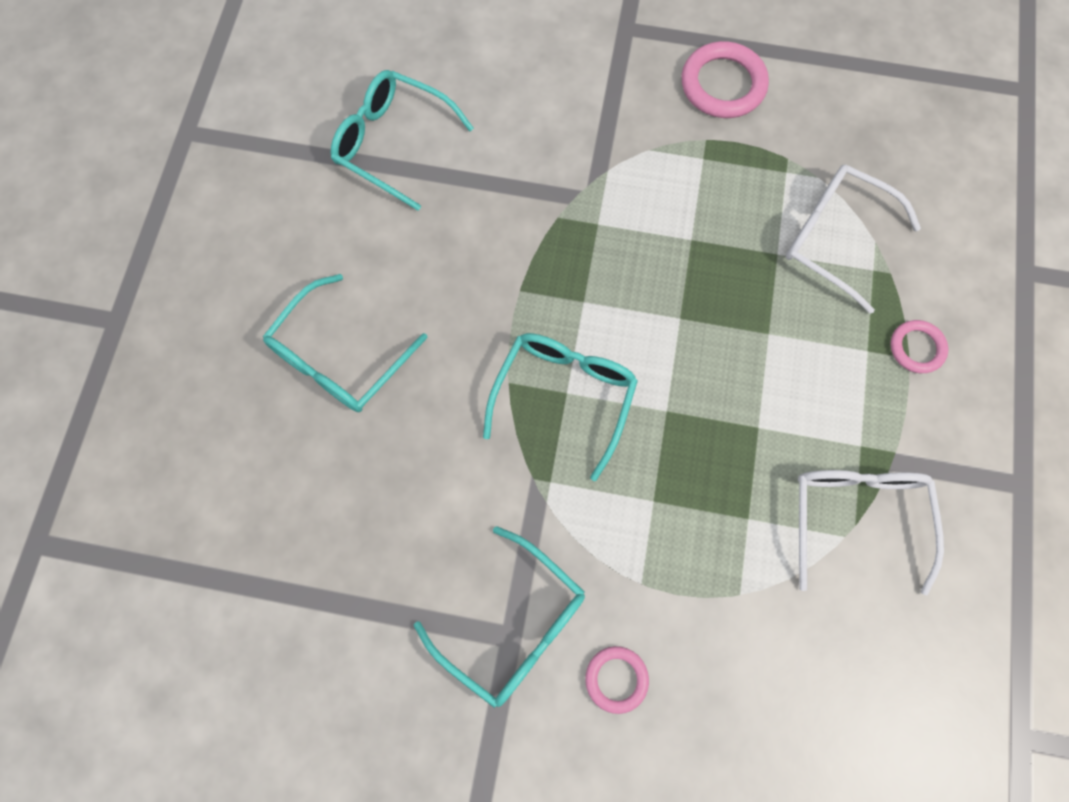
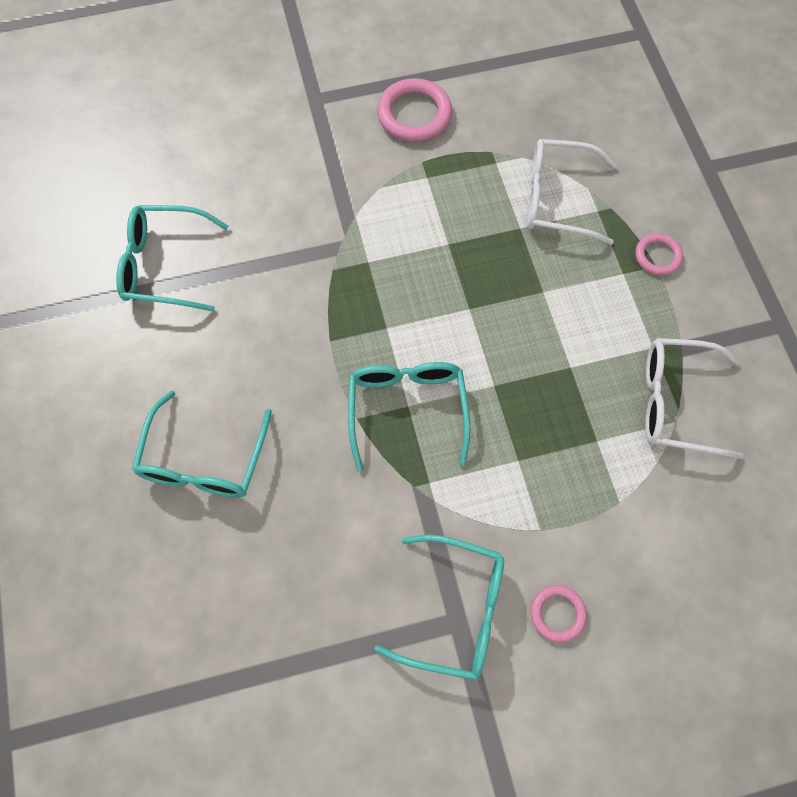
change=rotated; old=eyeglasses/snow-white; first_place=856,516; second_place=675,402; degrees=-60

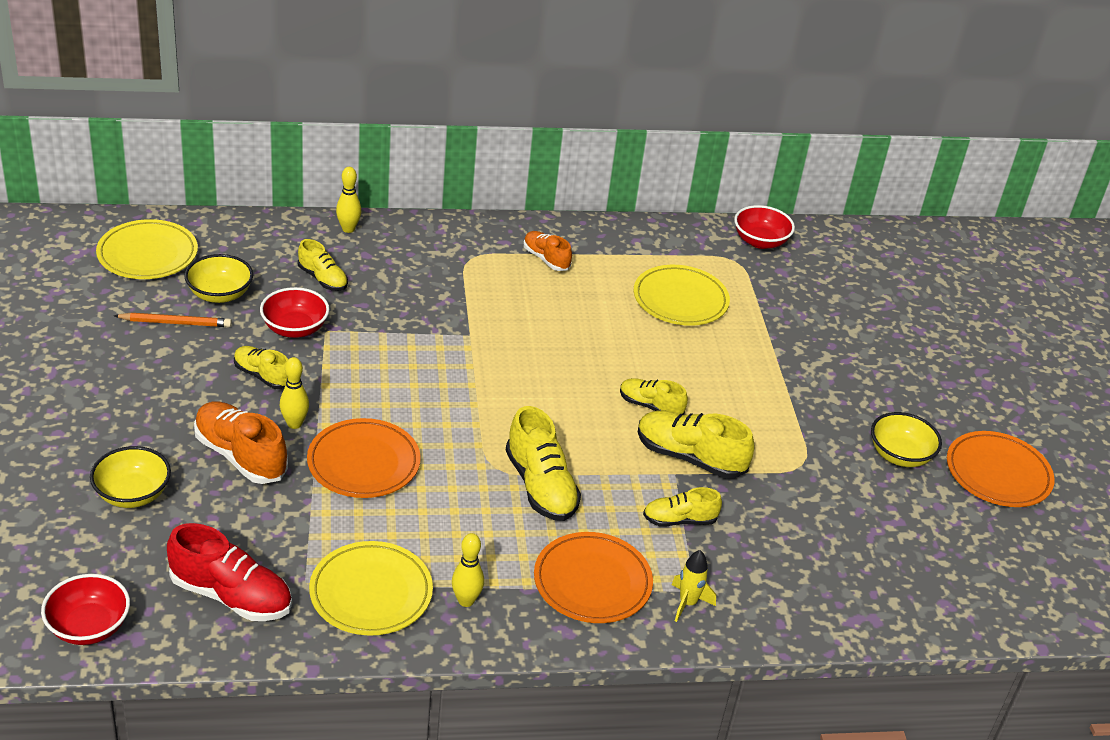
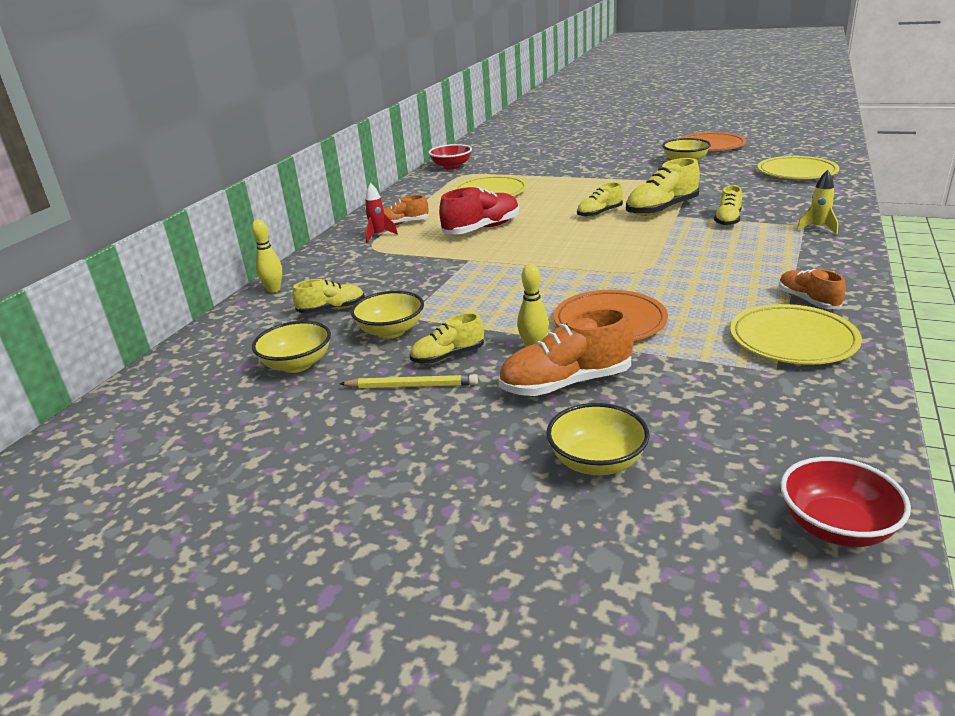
change=shifted; old=dinner plate/yellow; first_place=147,254; second_place=796,172
change=repainted; old=deep dish/scarlet; new=deep dish/yellow; first_place=295,328; second_place=391,331
change=gone; old=wooden pencil/orange-coloured; first_place=176,323
change=gone; old=shoe/yellow; first_place=541,486
change=shifted; old=shoe/scarlet; first_place=231,596; second_place=482,229
change=gone; old=dinner plate/orange-coloured; first_place=592,582
change=swapped; old=skittle/yellow; new=shoe/orange-coloured; first_place=466,601; second_place=808,301
change=new; new=spaceship/scarlet; second_place=378,235
change=new; new=wooden pencil/yellow; second_place=412,386

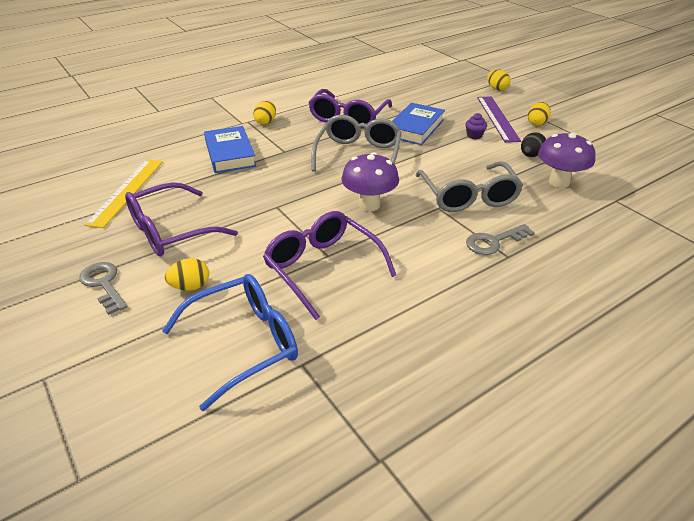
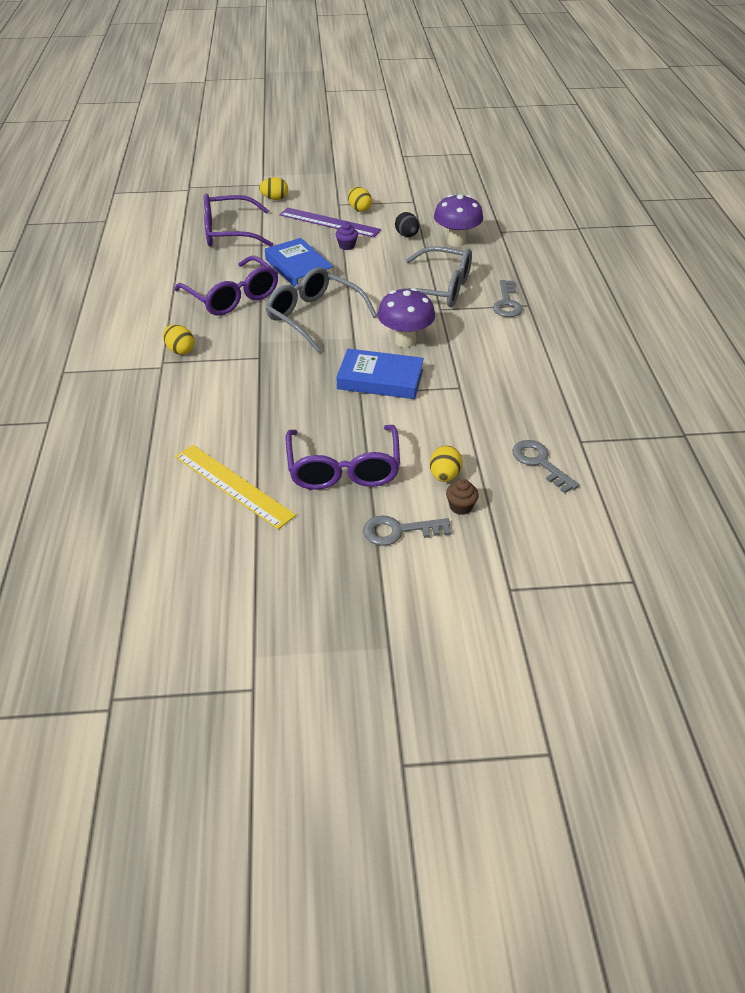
change=shifted; old=hardback/cobalt; first_place=230,154; second_place=380,379
change=shifted; old=eyeglasses/purple; first_place=322,268; second_place=228,233
change=swapped; old=eyeglasses/cobalt; new=door key/ash-grey; first_place=245,343; second_place=539,463
change=new; new=cupcake/russet; second_place=460,506

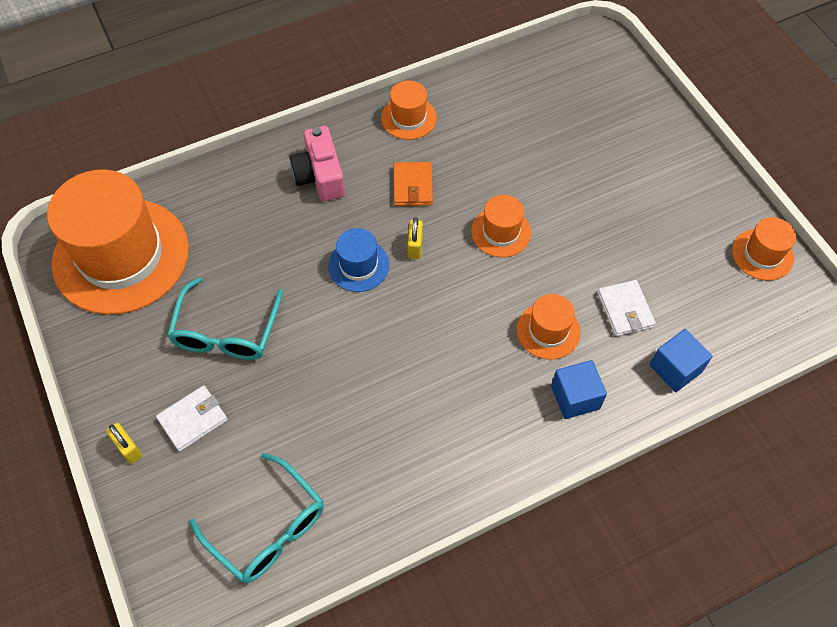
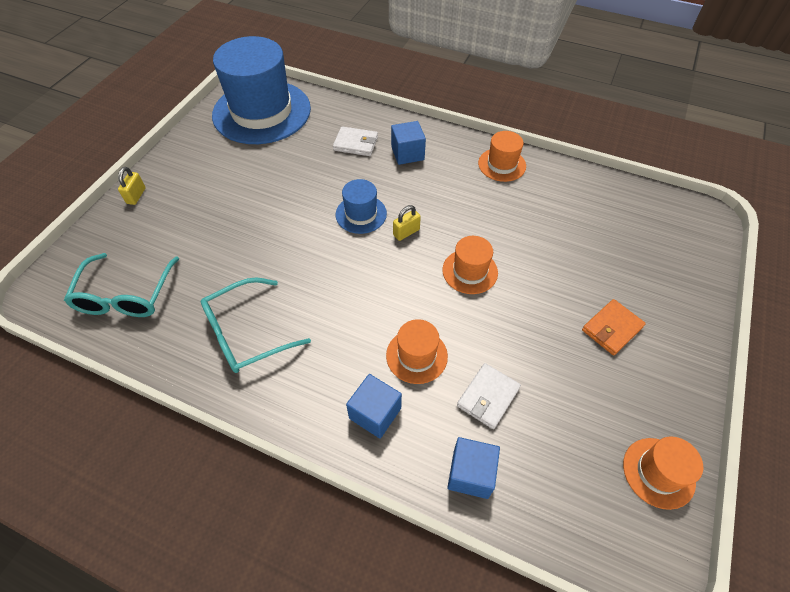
change=swapped; old=compact camera/pink; new=solid cube/cobalt; first_place=320,175; second_place=407,153
change=shifted; old=card wallet/orange-coloured; first_place=413,186; second_place=612,328
change=repainted; old=tall hat/orange-coloured; new=tall hat/cobalt; first_place=121,256; second_place=262,112
change=shifted; old=eyeglasses/aqua; first_place=226,332; second_place=246,333
change=shifted; old=card wallet/snow-white; first_place=193,419; second_place=356,143

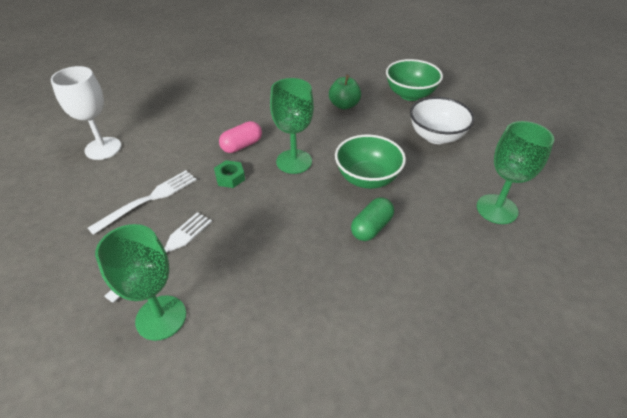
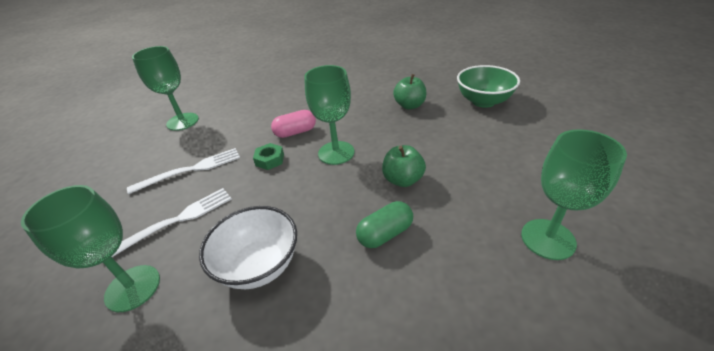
change=repainted; old=goblet/snow-white; new=goblet/emerald; first_place=103,148; second_place=182,121
change=shifted; old=deep dish/snow-white; first_place=436,136; second_place=259,265
change=swapped; old=deep dish/emerald; new=apple fruit/emerald; first_place=367,178; second_place=403,180

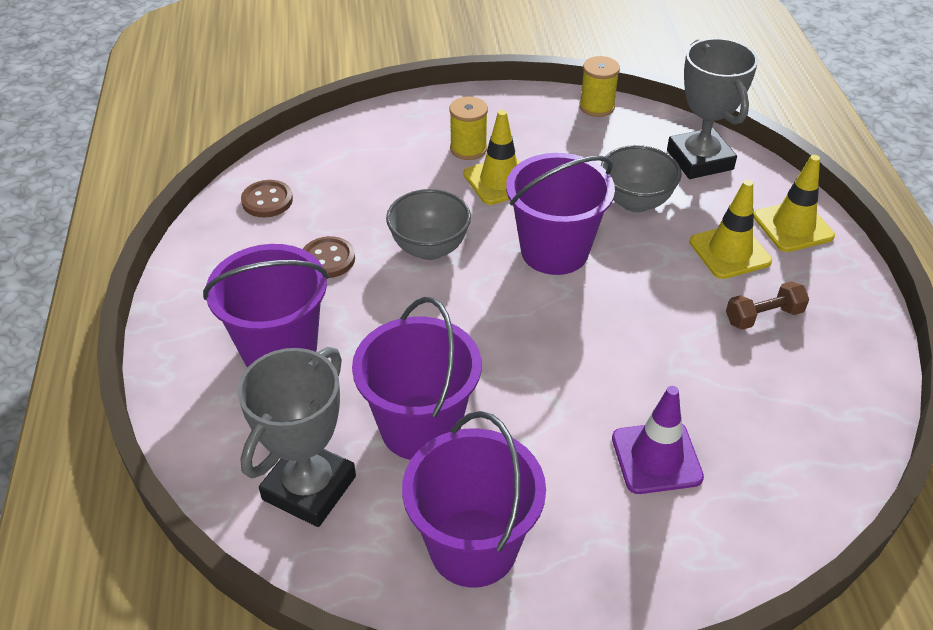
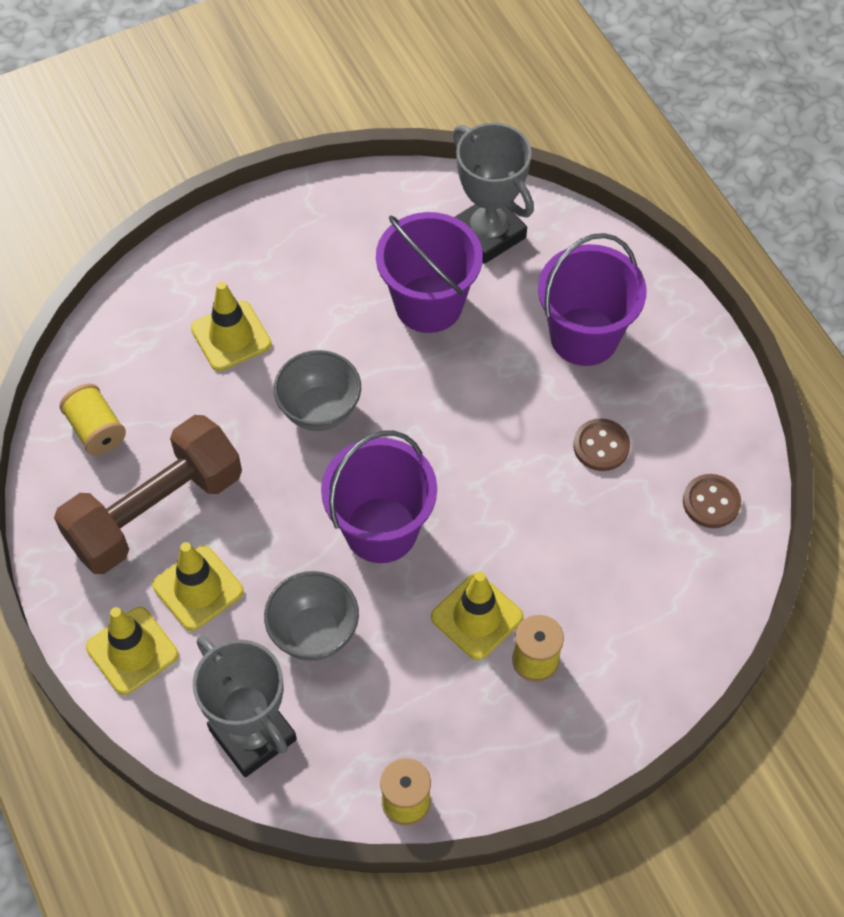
change=shifted; old=deep dish/ash-grey; first_place=429,248; second_place=319,410
change=scaled; old=free weight/russet; first_place=763,316; second_place=155,511; factor=2.31
change=rotated; old=prize cup/ash-grey; first_place=309,488; second_place=488,233; degrees=-45
change=repainted; old=road cone/purple; new=road cone/yellow; first_place=656,458; second_place=231,336
change=gone; old=bucket/purple; first_place=473,547
change=new; new=reel of thread/yellow; second_place=96,430

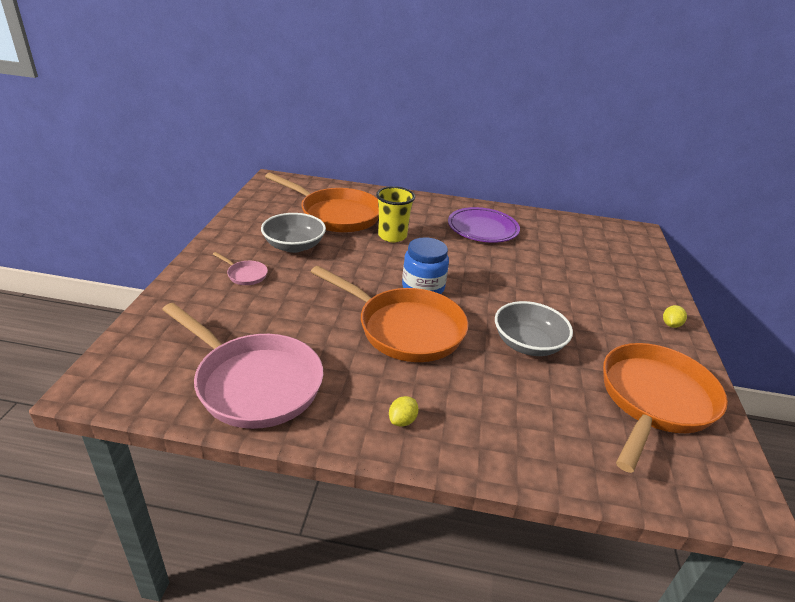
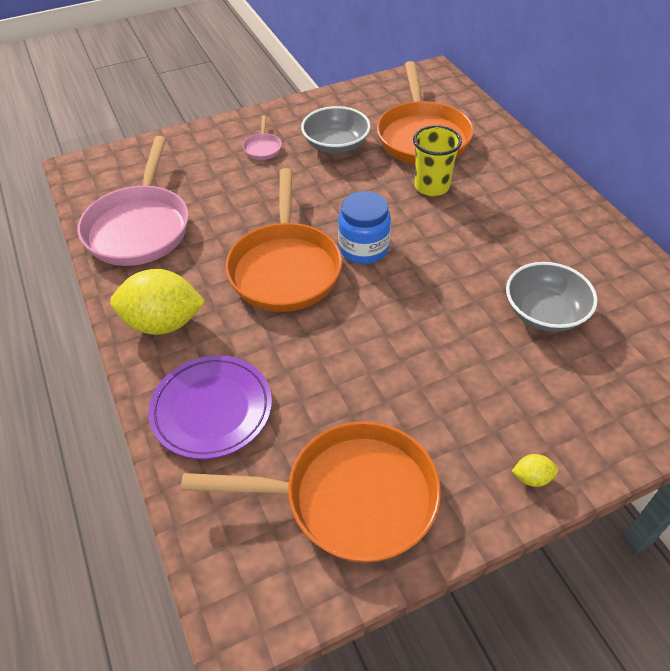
change=shifted; old=dinner plate/purple; first_place=482,228; second_place=212,409
change=shifted; old=deep dish/ash-grey; first_place=528,344; second_place=544,312
change=scaled; old=toy lemon/yellow; first_place=402,420; second_place=163,323; factor=2.42

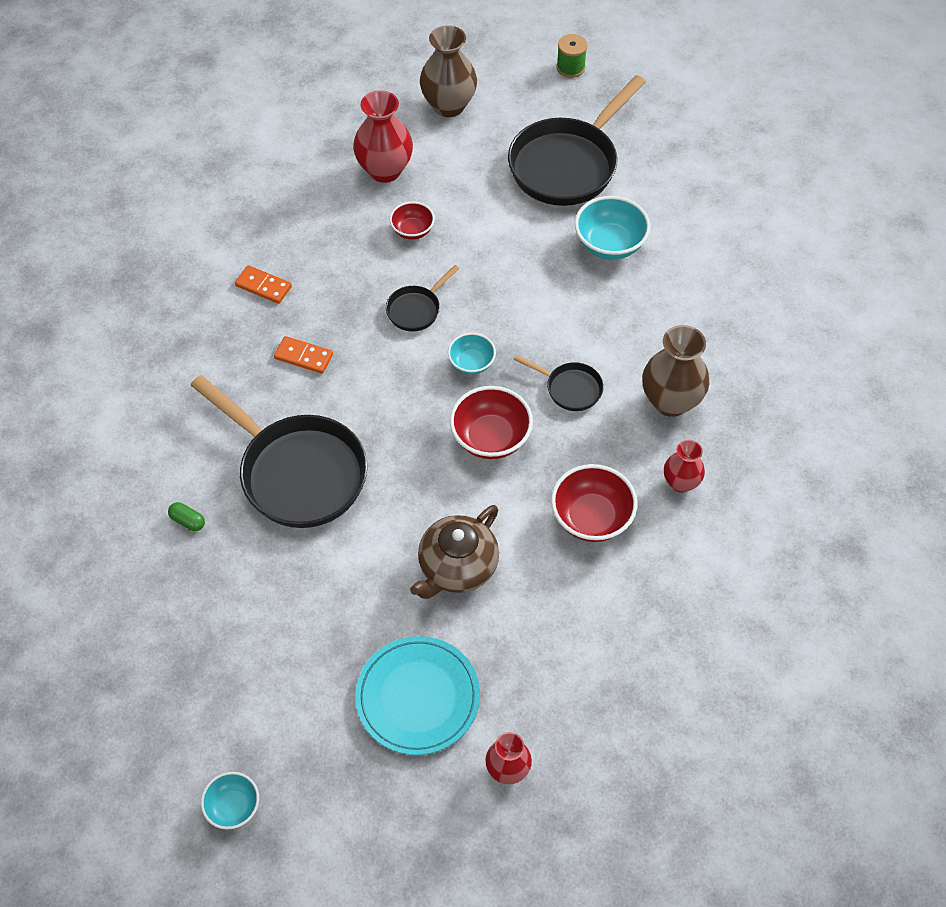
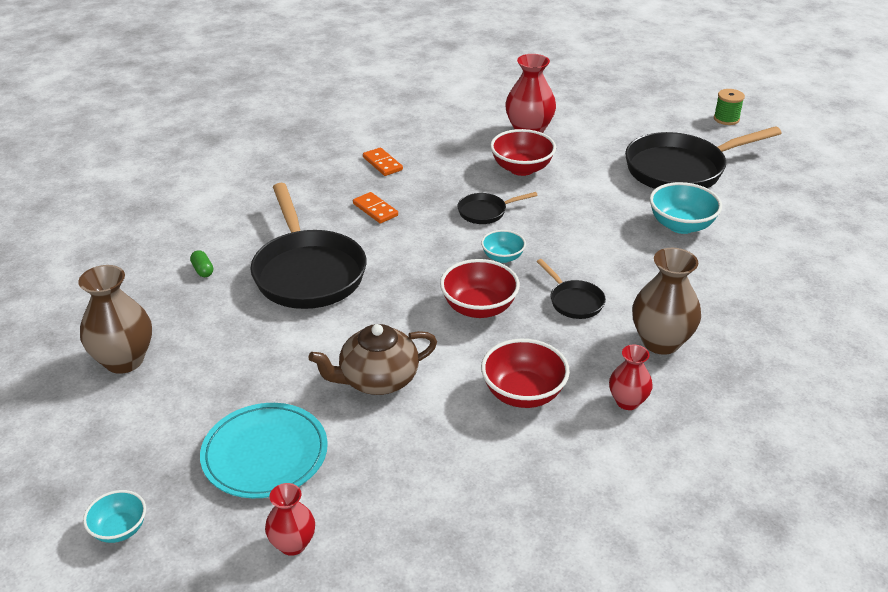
change=shifted; old=flower vase/russet; first_place=448,106; second_place=124,360
change=scaled; old=deep dish/scarlet; first_place=412,230; second_place=521,168; factor=1.66
change=shifted; old=deep dish/aqua; first_place=233,807; second_place=119,529

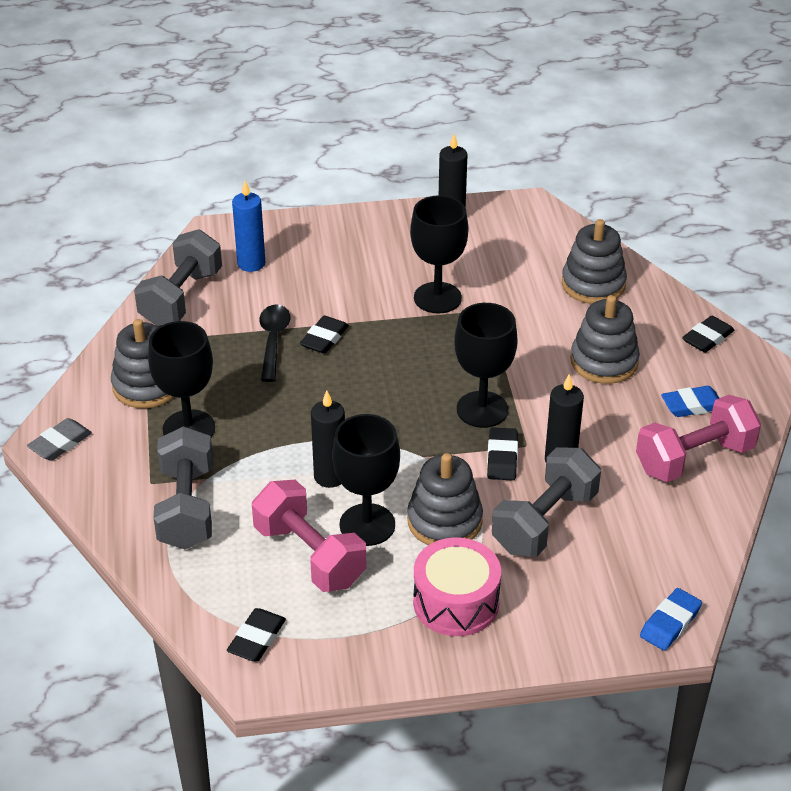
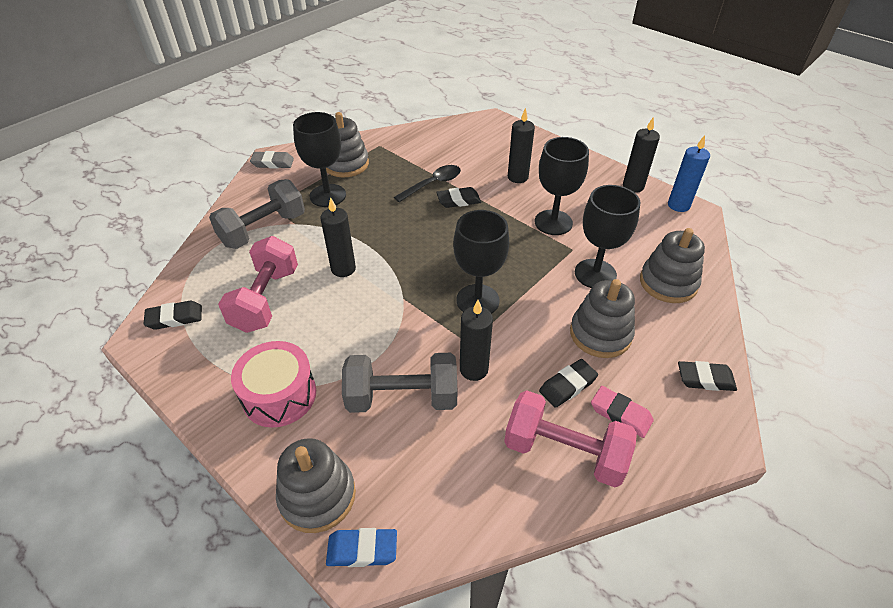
change=shifted; old=wax candle/cobalt; first_place=251,263; second_place=678,205
change=gone; old=free weight/ash-grey; first_place=181,298
change=repainted; old=eraser/cobalt; new=eraser/pink; first_place=692,405; second_place=620,414
change=shifted; old=goblet/black; first_place=367,525; second_place=595,274
change=shifted; old=eraser/black; first_place=502,458; second_place=567,385
change=shifted; old=stacking toy/ash-grey; first_place=444,521; second_place=317,496
change=new; new=wax candle/black; second_place=517,177

